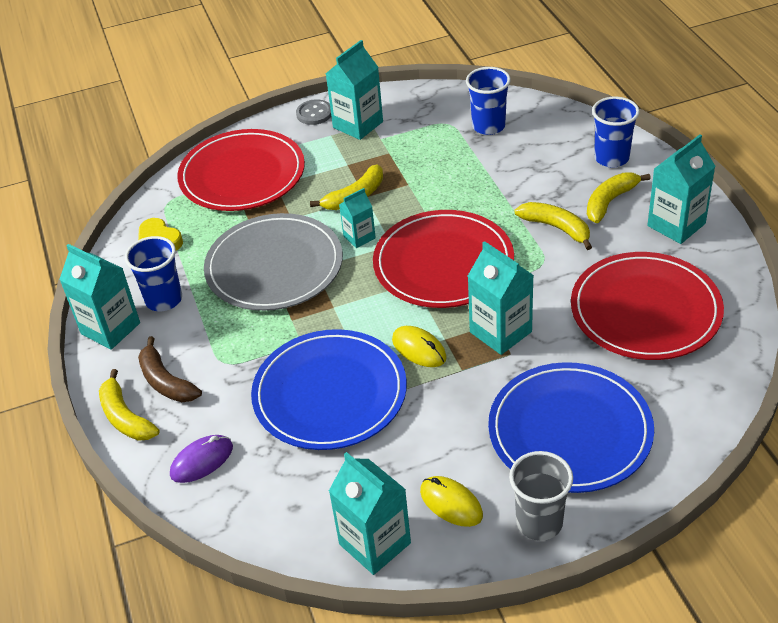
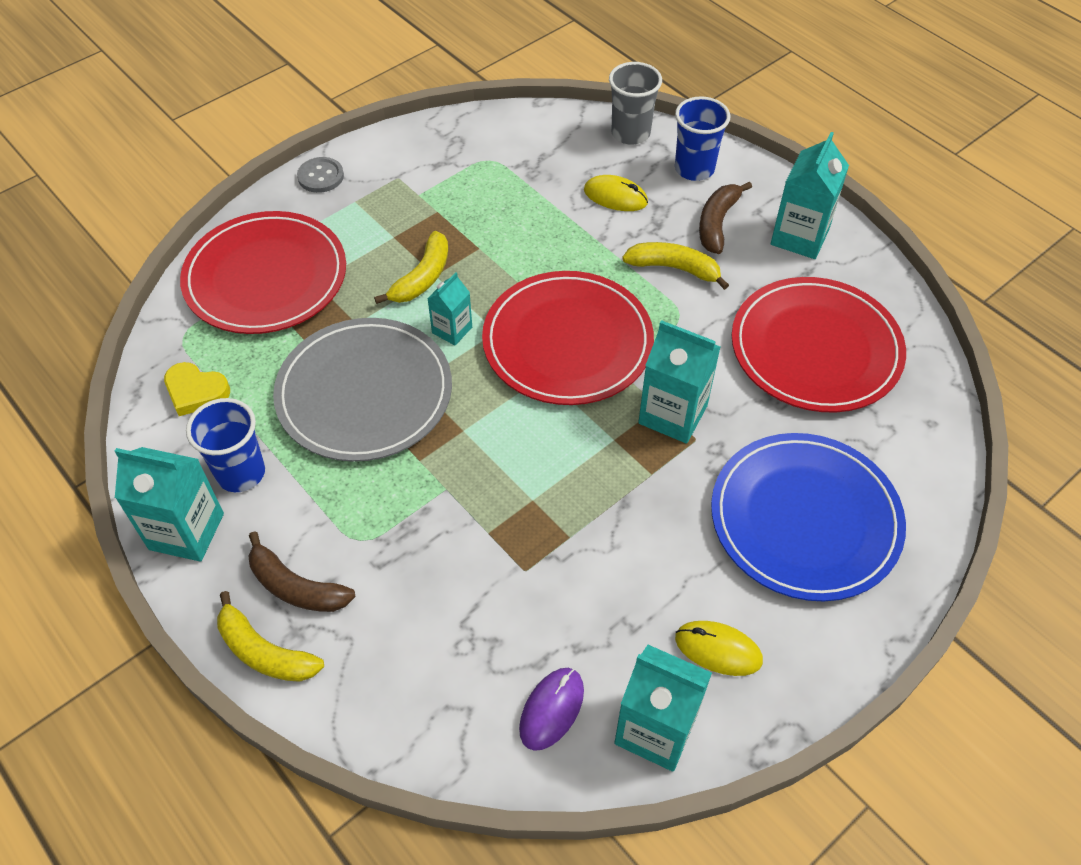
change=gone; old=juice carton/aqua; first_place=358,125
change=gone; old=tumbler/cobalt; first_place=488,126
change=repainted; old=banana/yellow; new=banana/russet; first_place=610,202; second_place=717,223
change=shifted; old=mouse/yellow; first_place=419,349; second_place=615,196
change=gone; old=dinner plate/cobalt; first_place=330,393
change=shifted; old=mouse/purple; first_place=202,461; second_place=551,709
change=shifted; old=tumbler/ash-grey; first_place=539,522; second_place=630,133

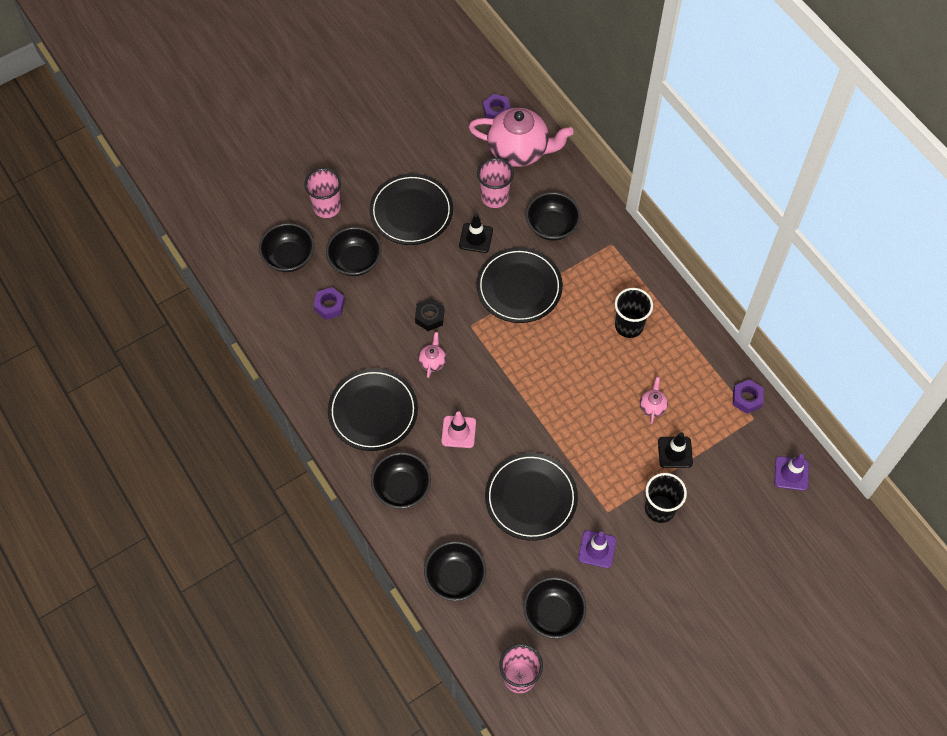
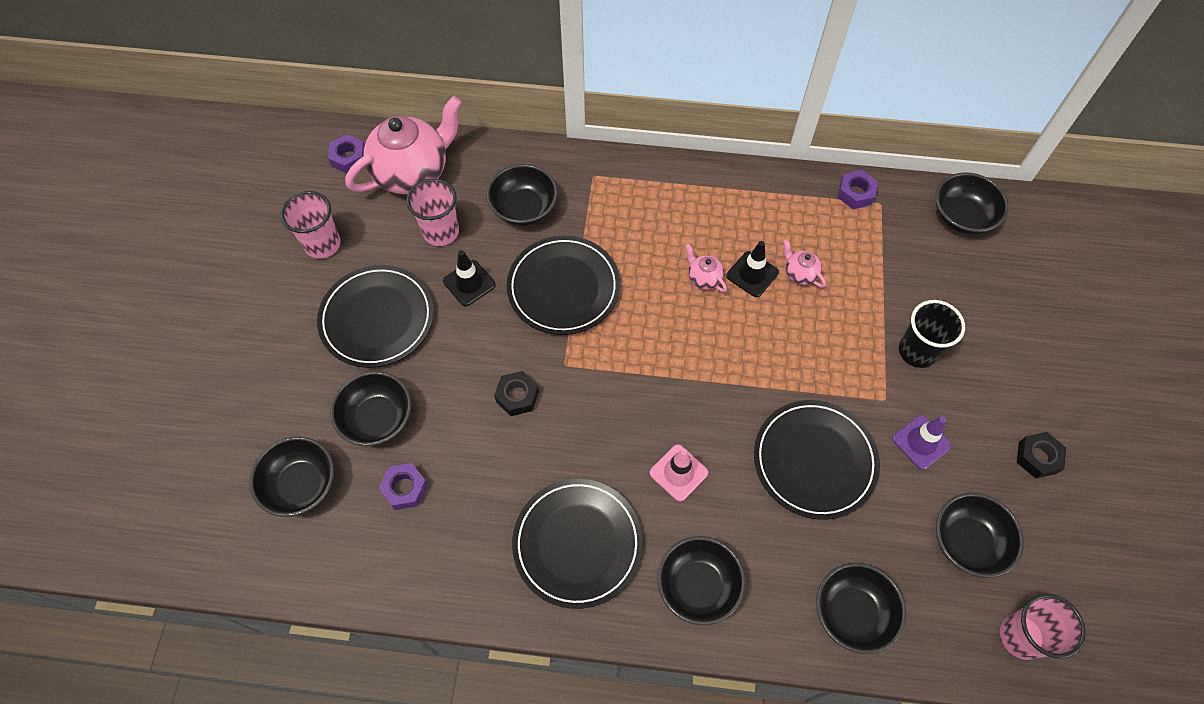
change=shifted; old=tumbler/pink; first_place=327,207; second_place=322,244
change=gone; old=tumbler/black; first_place=629,326
change=shifted; old=tea pot/pink; first_place=432,362; second_place=703,278
change=shifted; old=road cone/black; first_place=675,452; second_place=752,274
change=swapped; old=road cone/purple; new=deep dish/black; first_place=791,473; second_place=962,217
change=new; new=hex nut/black; second_place=1037,457

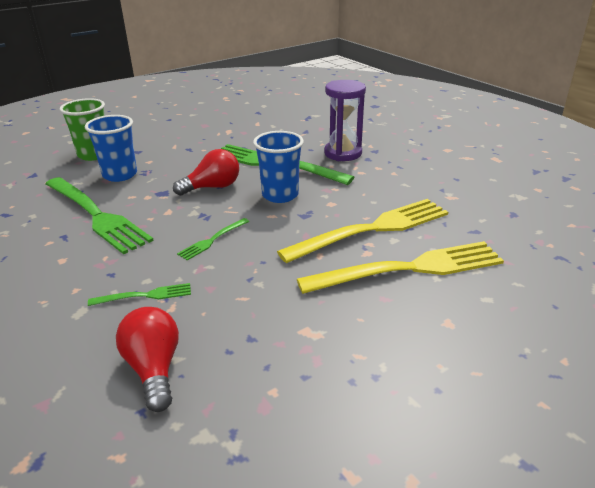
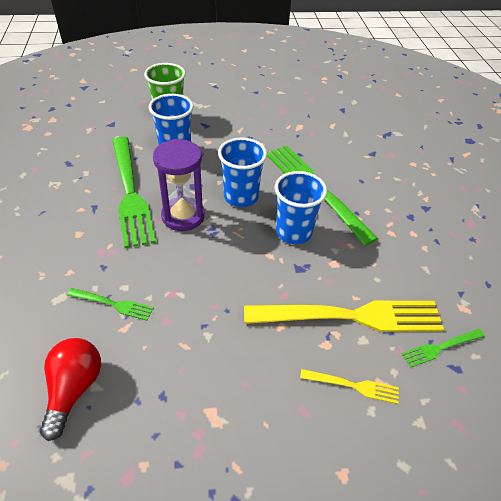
change=shifted; old=sandglass/purple; first_place=343,153; second_place=183,216
change=swapped; old=lightbulb/scarlet; new=tumbler/cobalt; first_place=212,187; second_place=241,197
change=shifted; old=fork/emerald; first_place=212,240; second_place=440,348
change=scaled; old=fork/yellow; first_place=410,268; second_place=353,386; factor=0.45

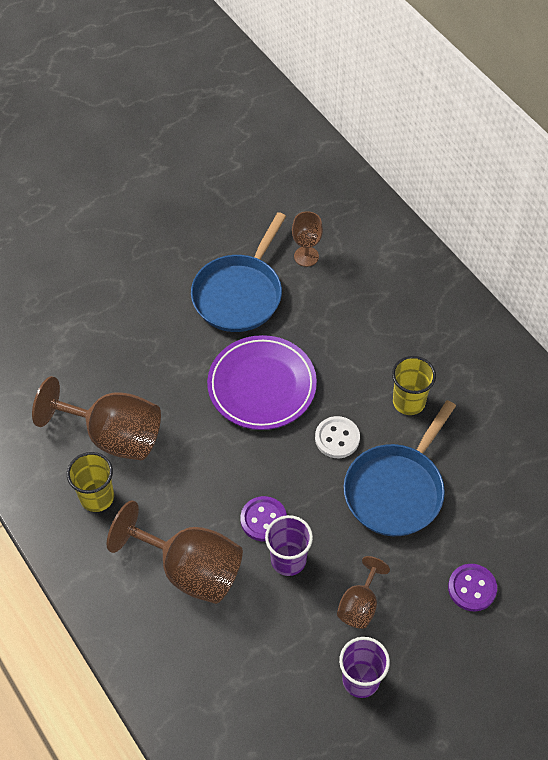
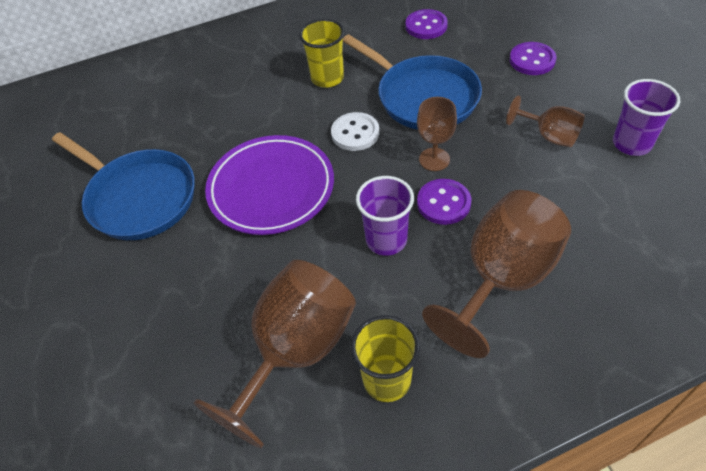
change=shifted; old=goblet/russet; first_place=306,256; second_place=434,159
change=shifted; old=tumbler/purple; first_place=288,560; second_place=386,240
change=new; new=sewing button/purple; second_place=426,26

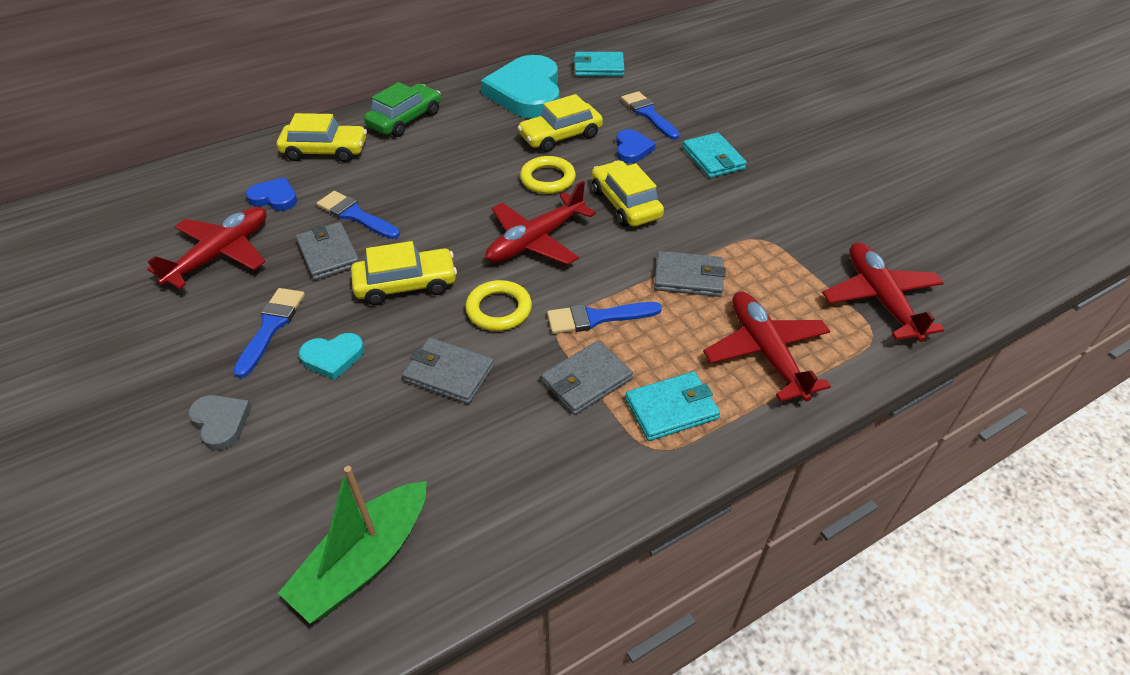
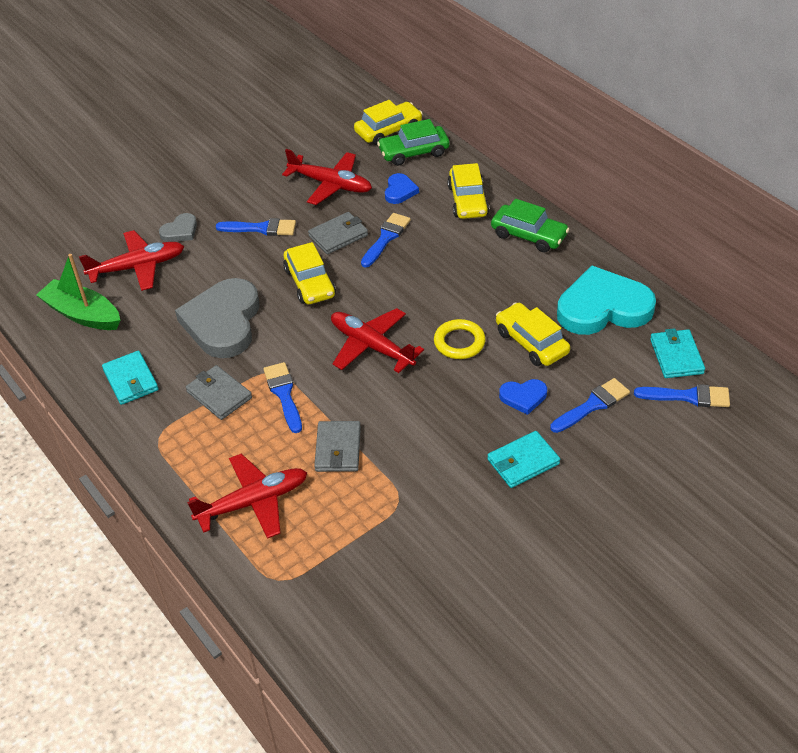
change=shifted; old=car/yellow; first_place=625,204; second_place=388,130
change=shifted; old=aeroplane/scarlet; first_place=880,299; second_place=137,267
change=gone; old=torus/yellow; first_place=499,309
change=gone; old=love heart/aqua; first_place=333,357
change=swapped; old=card wallet/ash-grey; new=love heart/ash-grey; first_place=449,373; second_place=223,322
change=shifted; old=card wallet/aqua; first_place=671,409; second_place=131,380
change=new; new=car/emerald; second_place=414,152
change=new; new=paintbrush/cobalt; second_place=688,396

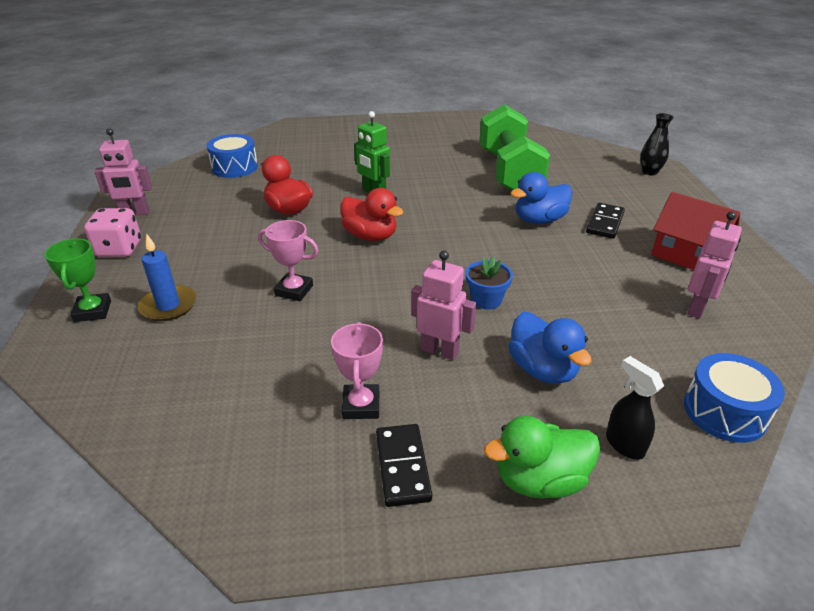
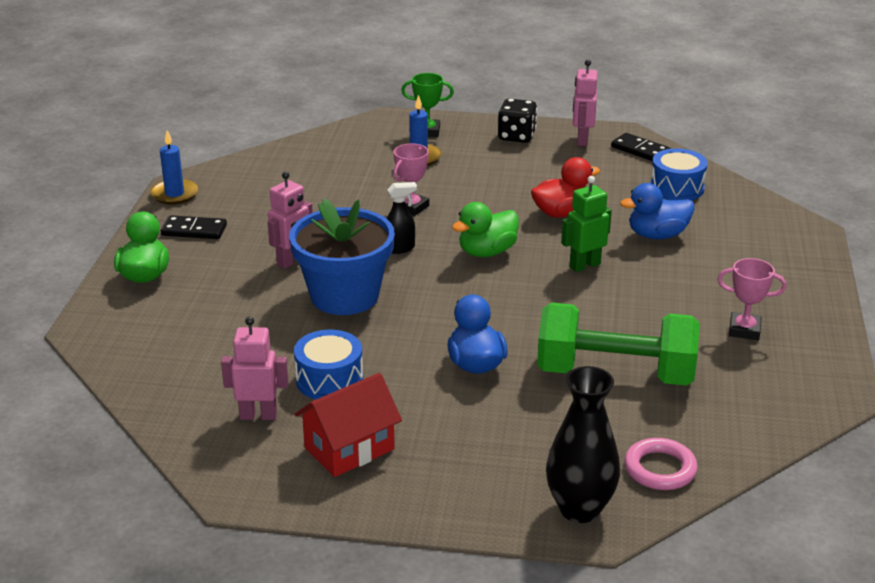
change=scaled; old=flower vase/black; first_place=649,172; second_place=579,509; factor=1.68
change=repainted; old=rubber duck/scarlet; new=rubber duck/emerald; first_place=370,236; second_place=487,252
change=shifted; old=domino tile/black; first_place=605,223; second_place=640,150
change=repainted; old=die/pink; new=die/black; first_place=119,249; second_place=516,136
change=rotated; old=robot/pink; first_place=697,308; second_place=258,415; degrees=135
change=scaled; old=potted plant/cobalt; first_place=486,300; second_place=344,296; factor=2.29
change=shifted; old=rubber duck/cobalt; first_place=542,369; second_place=657,235
change=shifted; old=prize cup/pink; first_place=361,405; second_place=744,330
change=shifted; old=snare drum/cobalt; first_place=724,411; second_place=329,380
change=shifted; old=spray bottle/black; first_place=624,444; second_place=400,248
change=new; new=wax candle/cobalt; second_place=174,194
change=new; new=torus/pink; second_place=660,469

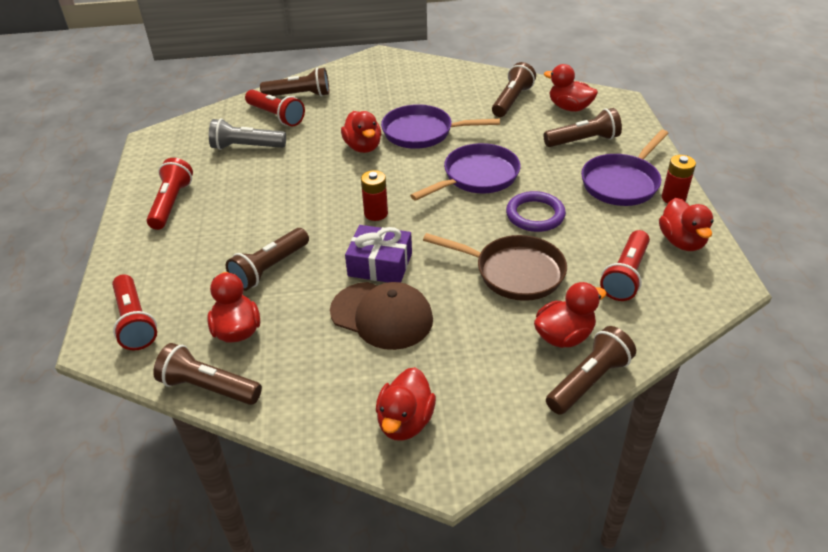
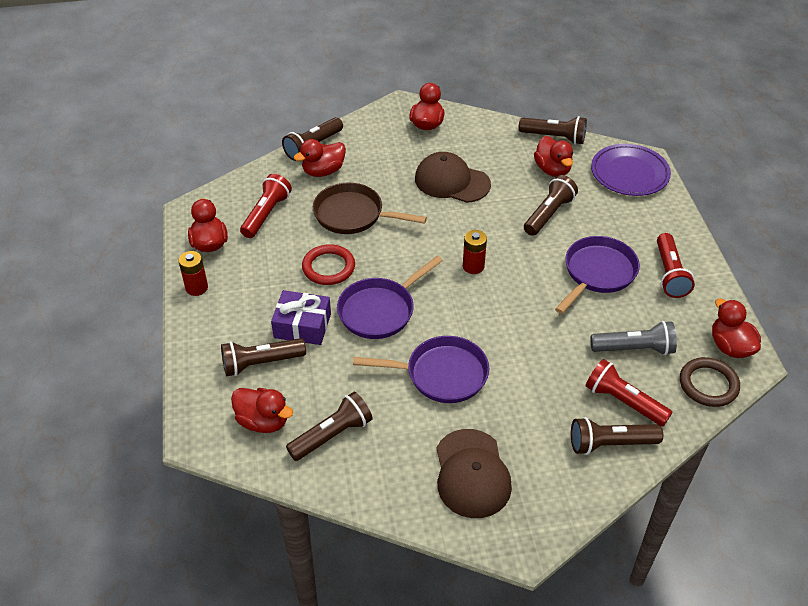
change=rotated; old=torch/russet; first_place=512,100; second_place=332,435; degrees=-150
change=shifted; old=rubber duck/scarlet; first_place=363,147; second_place=730,346
change=shifted; old=skillet/purple; first_place=622,183; second_place=597,273
change=repainted; old=torus/purple; new=torus/scarlet; first_place=535,215; second_place=328,267
change=shifted; old=present/purple; first_place=380,264; second_place=302,326
change=swapped; old=torch/scarlet; new=dinner plate/purple; first_place=135,322; second_place=629,173
change=new; new=torus/russet; second_place=708,384
change=new; new=cap/russet; second_place=472,473

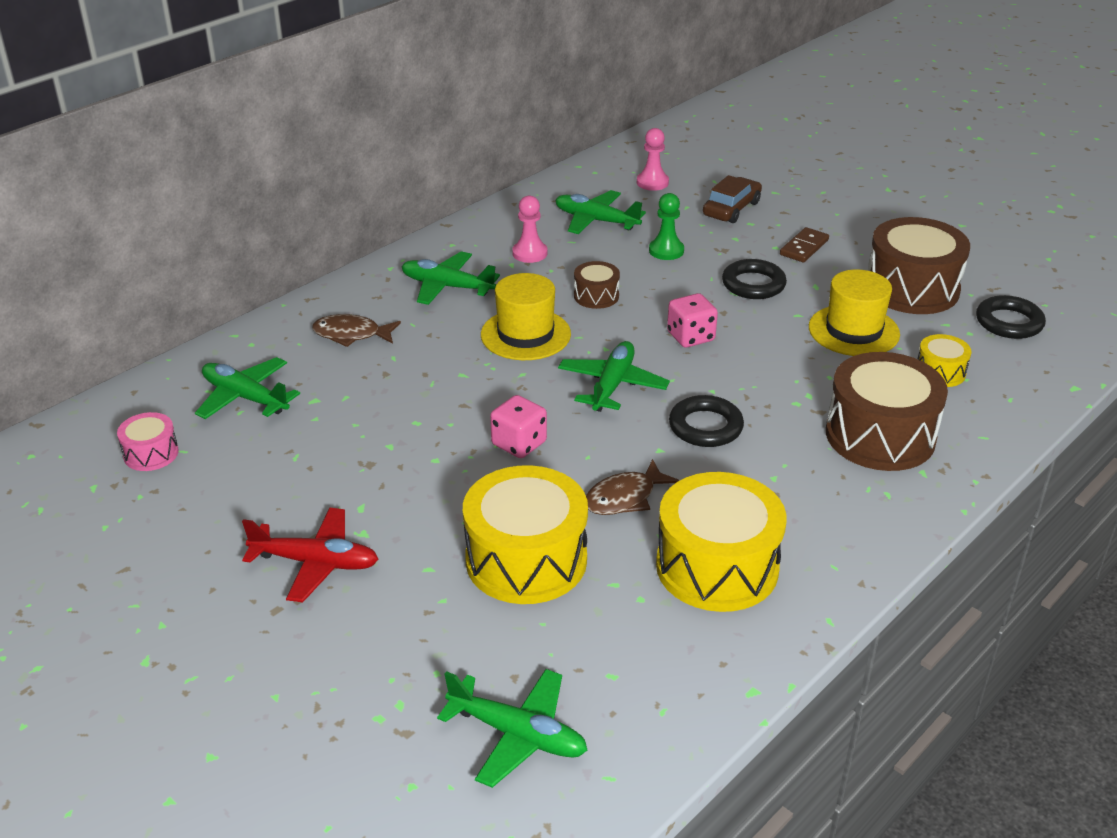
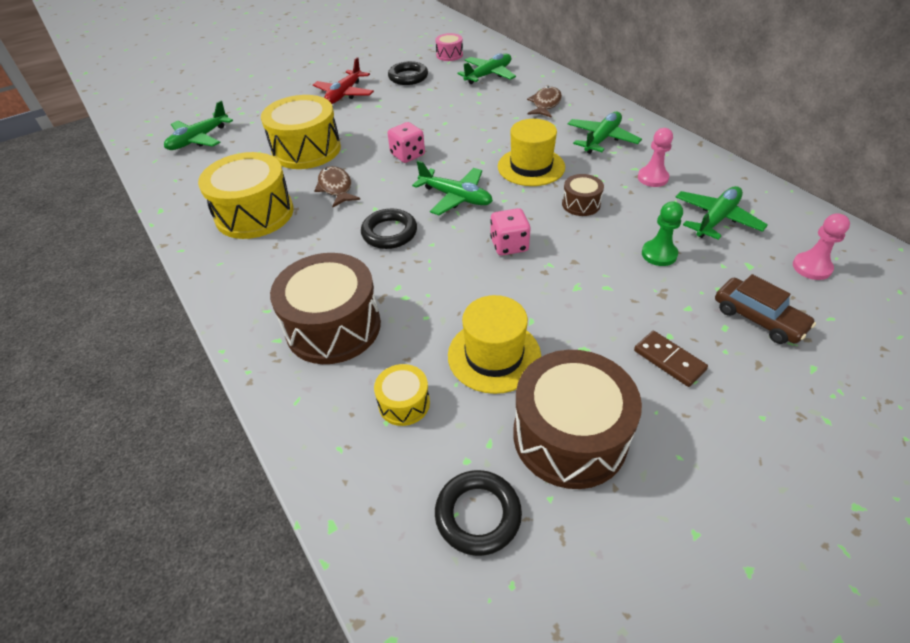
change=shifted; old=torus/black; first_place=753,284; second_place=408,77

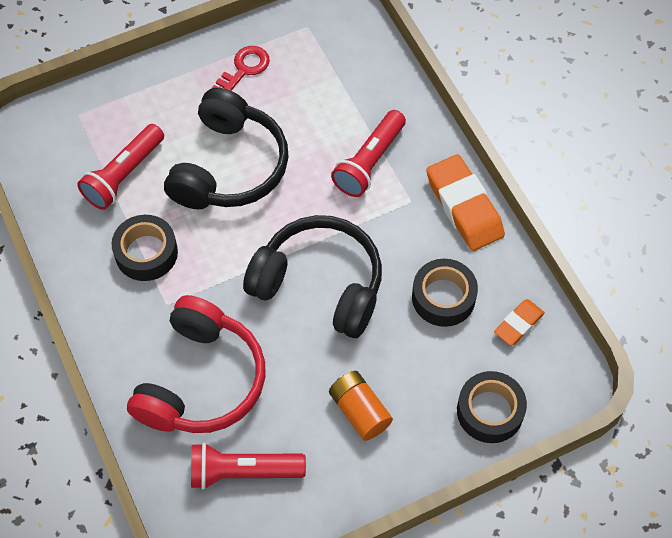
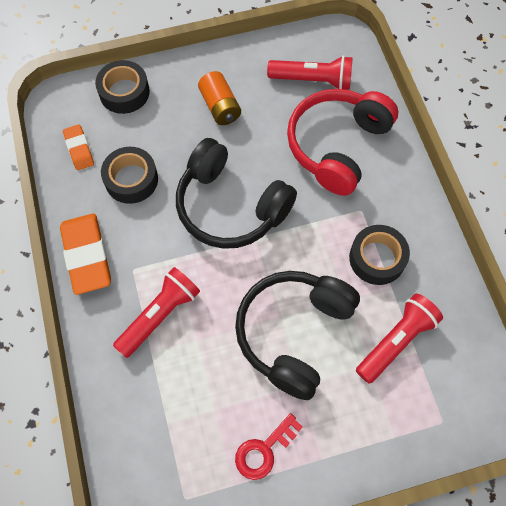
change=rotated; old=eraser/orange-coloured; first_place=518,324; second_place=79,149; degrees=-75

